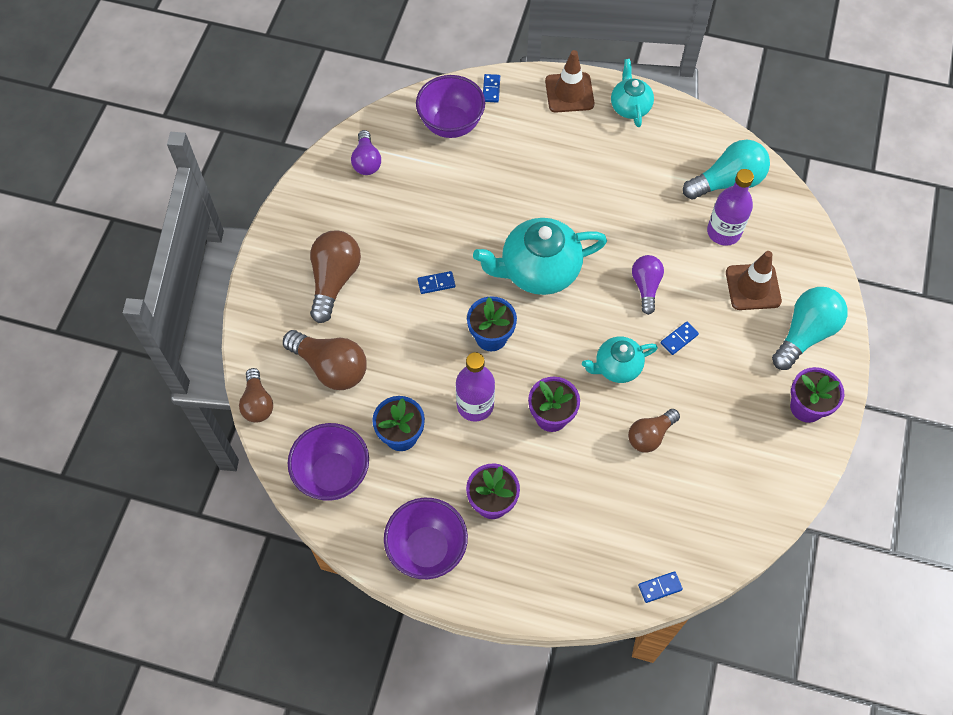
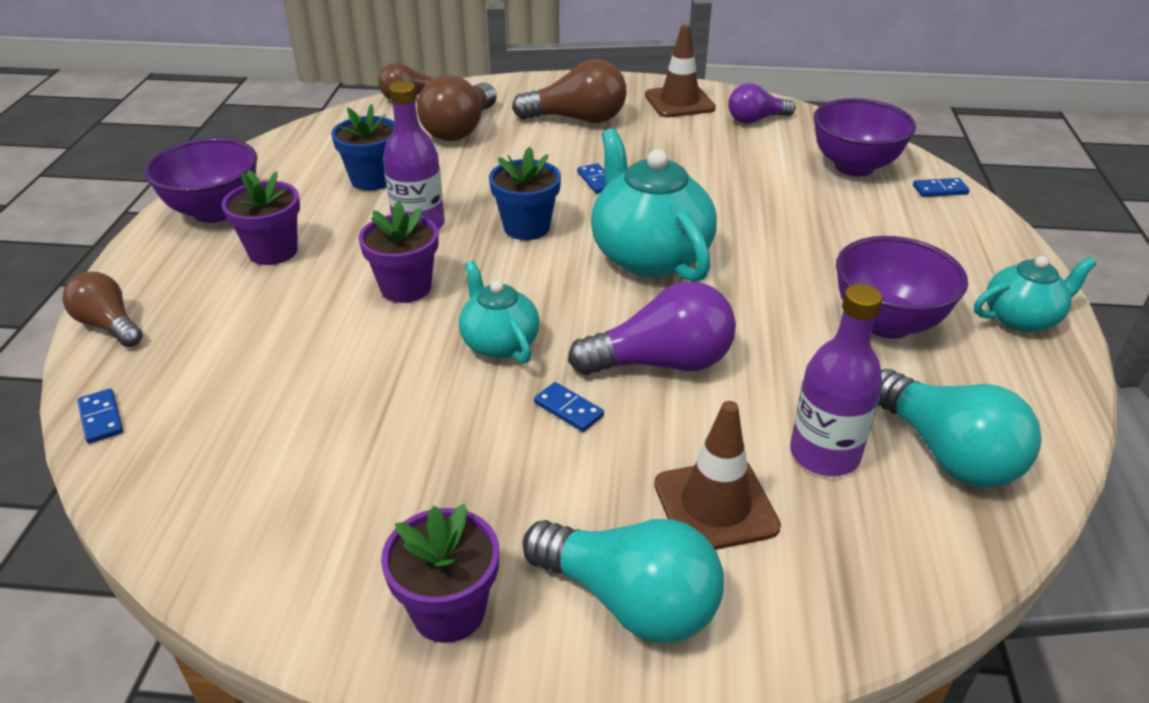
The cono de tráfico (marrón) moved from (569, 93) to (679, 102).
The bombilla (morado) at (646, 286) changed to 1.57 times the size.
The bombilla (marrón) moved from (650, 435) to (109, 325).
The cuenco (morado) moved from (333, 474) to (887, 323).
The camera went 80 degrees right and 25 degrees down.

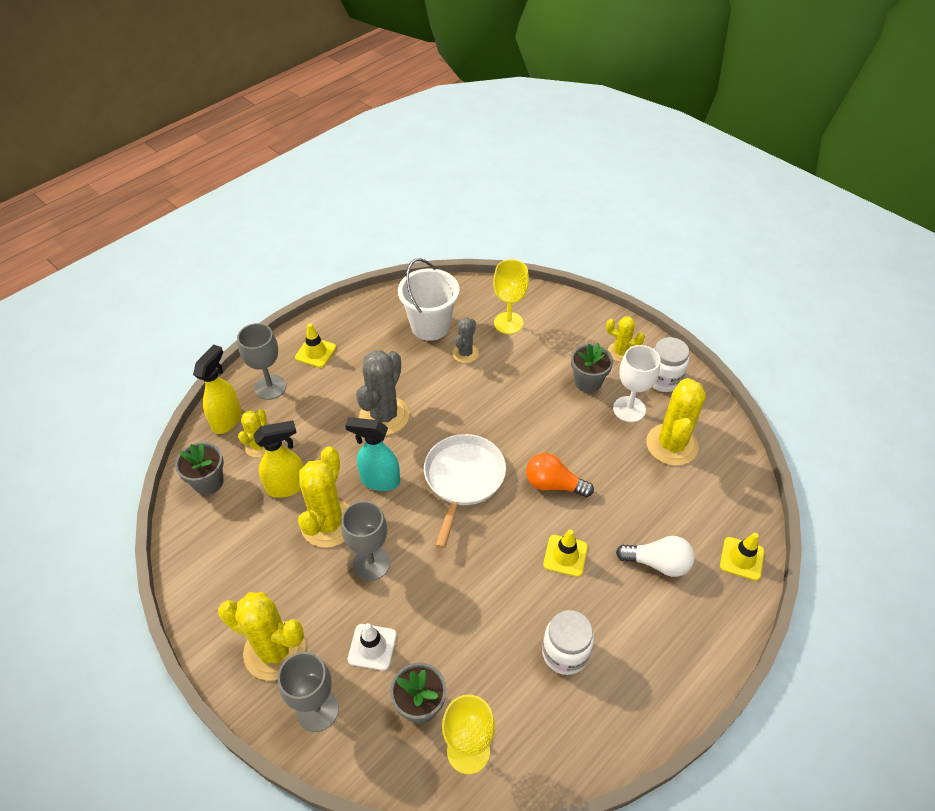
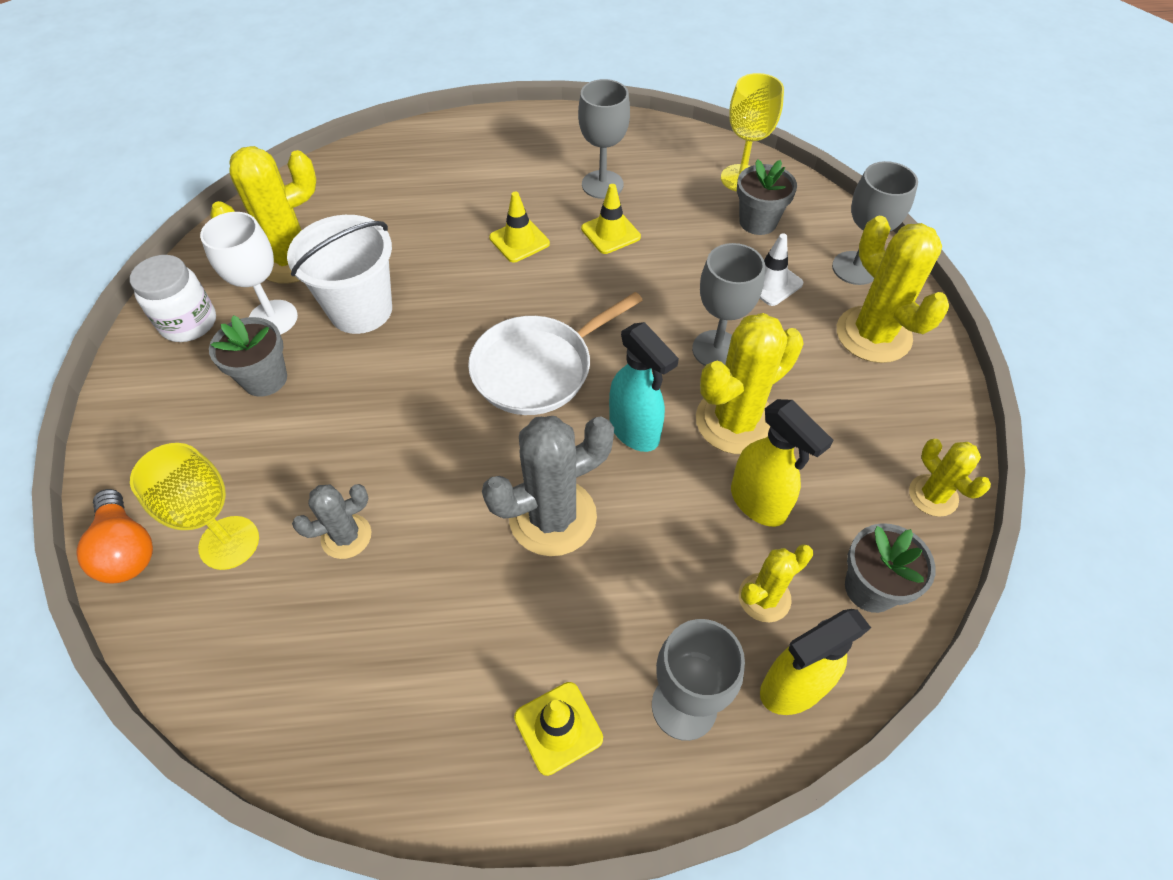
The balde (blanco) moved from (430, 326) to (361, 310).
The cactus (amarillo) moved from (620, 352) to (933, 495).
The pulverizador (amarillo) at (287, 486) turned 150 degrees counterclockwise.
The bombilla (naranja) moved from (553, 484) to (127, 549).
The cono de tráfico (amarillo) moved from (741, 558) to (610, 233).
The bombilla (blanco) at (658, 563) disappeared.
The tarro (blanco) at (565, 653) was replaced by the copa (gris) at (602, 184).
The camera went 140 degrees left and 5 degrees up.

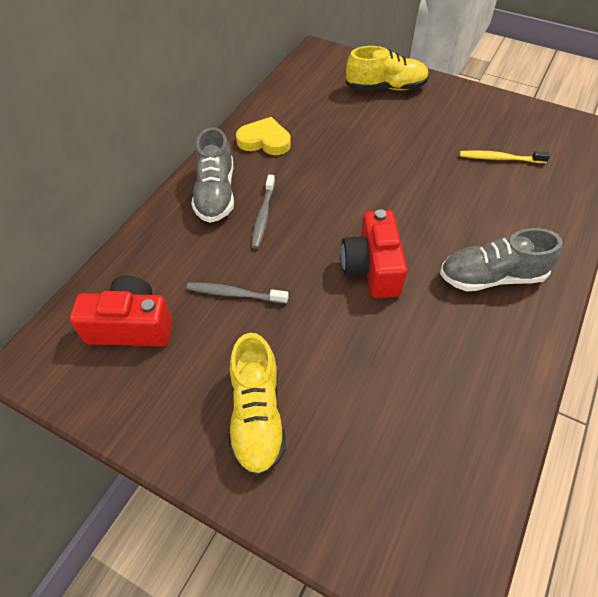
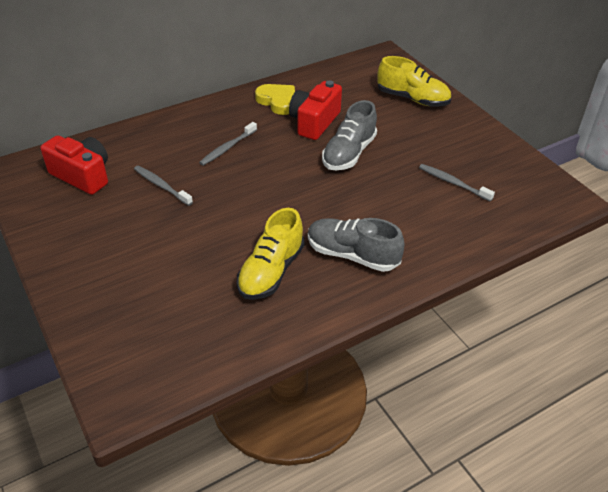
The zapato (gris) moved from (216, 194) to (349, 153).
The cepillo de dientes (amarillo) at (500, 158) became the cepillo de dientes (gris) at (453, 183).
The cámara (rojo) moved from (372, 268) to (314, 122).
The zapato (amarillo) moved from (257, 416) to (271, 271).
The camera went 30 degrees right and 10 degrees down.

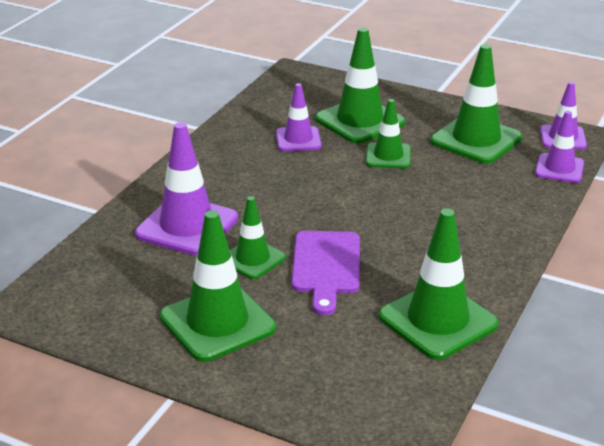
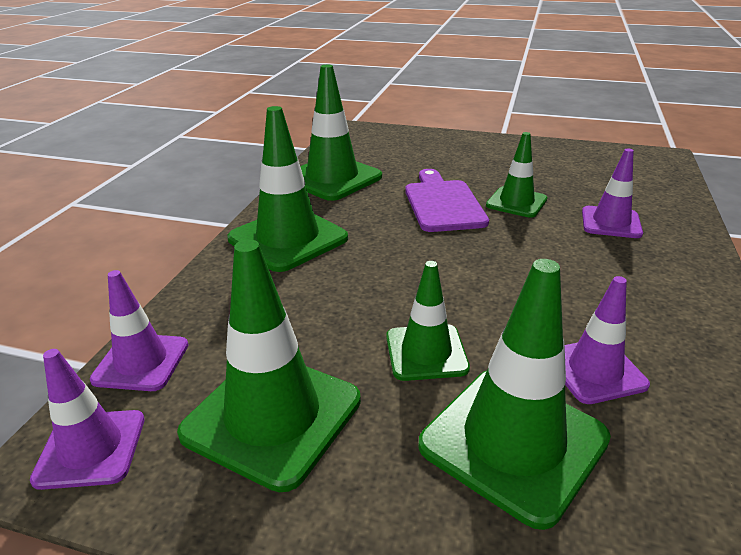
The cono de tráfico (morado) at (187, 226) changed to 0.60 times the size.
The cono de tráfico (verde) moved from (217, 323) to (288, 239).
The camera went 170 degrees right and 0 degrees up.

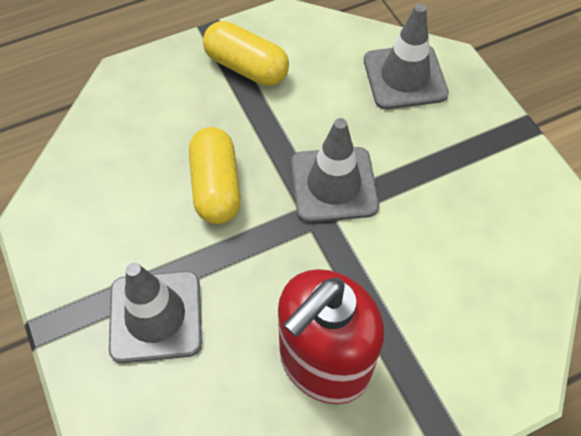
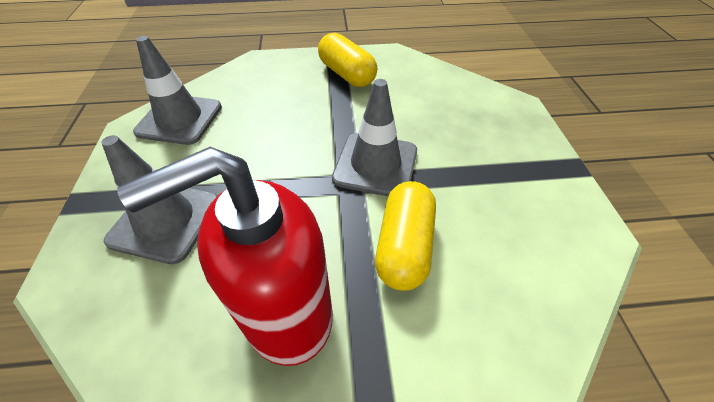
The cono de tráfico (gris) moved from (405, 77) to (180, 119).
The cápsula (amarillo) moved from (216, 186) to (404, 246).
The camera went 20 degrees right and 10 degrees down.

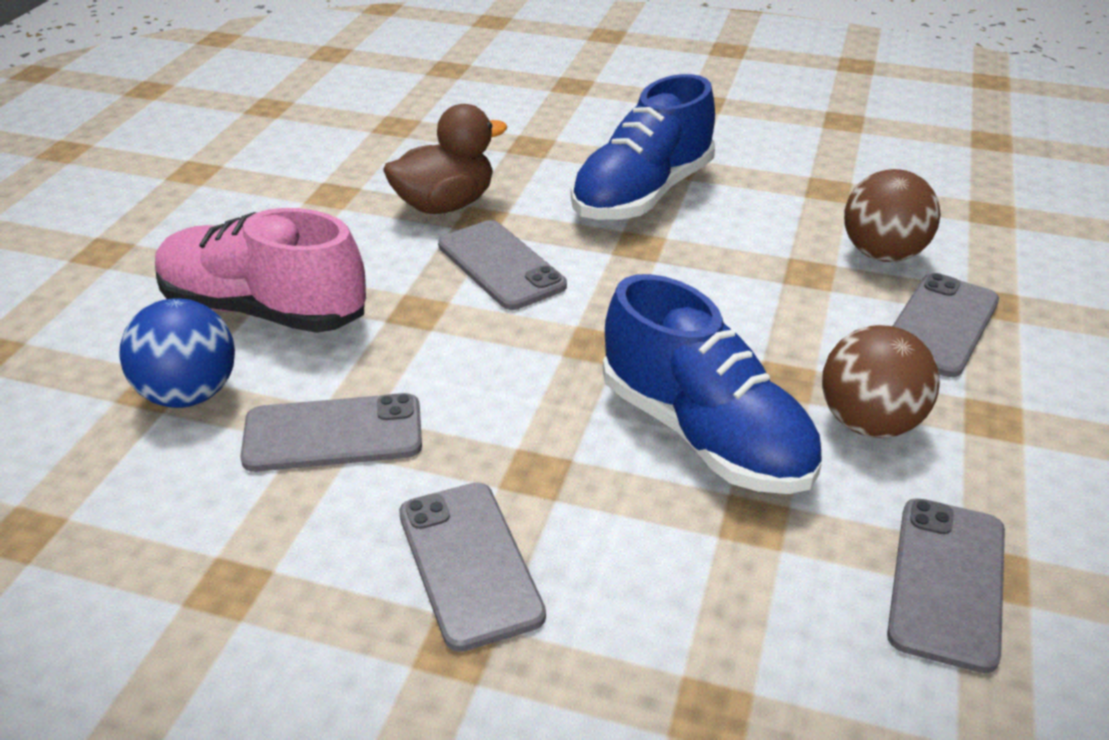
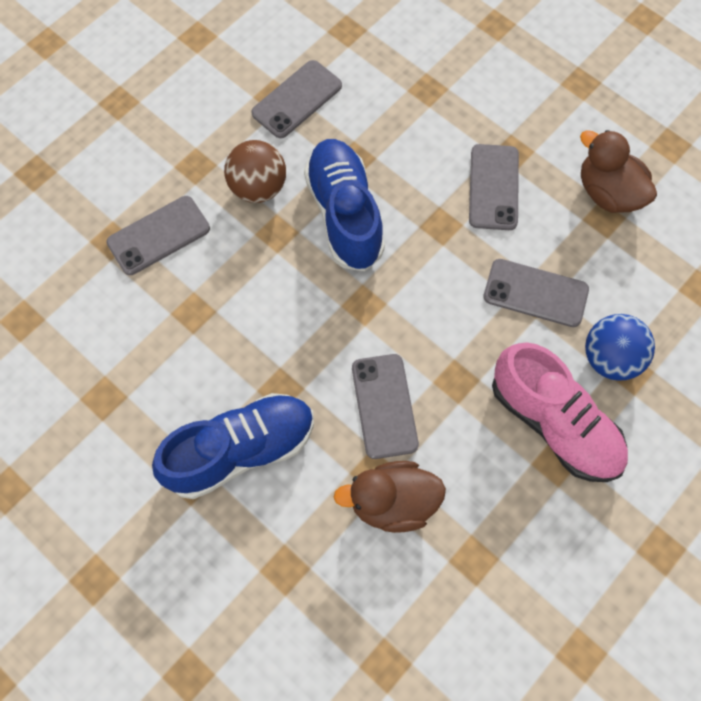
The pelota (marrón) at (882, 254) disappeared.
The pato (marrón) at (608, 193) appeared.
The camera went 155 degrees left and 30 degrees up.

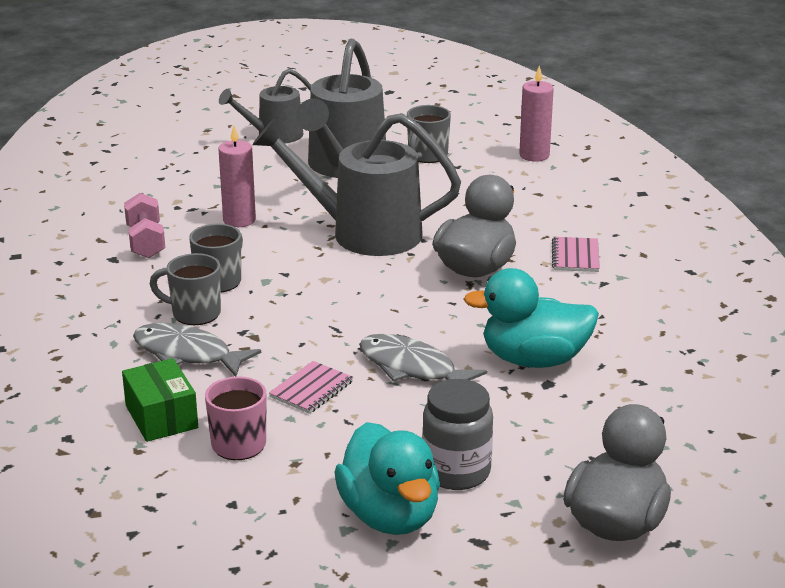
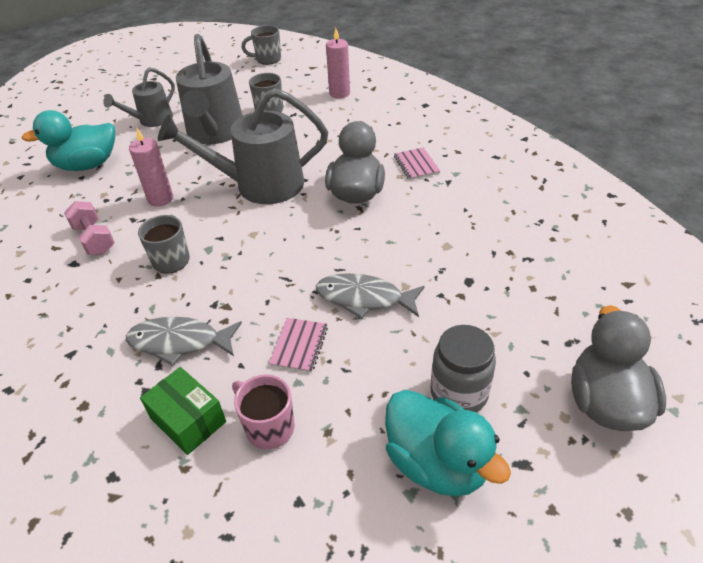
The taza (gris) moved from (194, 313) to (267, 59).
The pato (turquesa) moved from (534, 360) to (87, 165).
The camera went 20 degrees left and 15 degrees up.

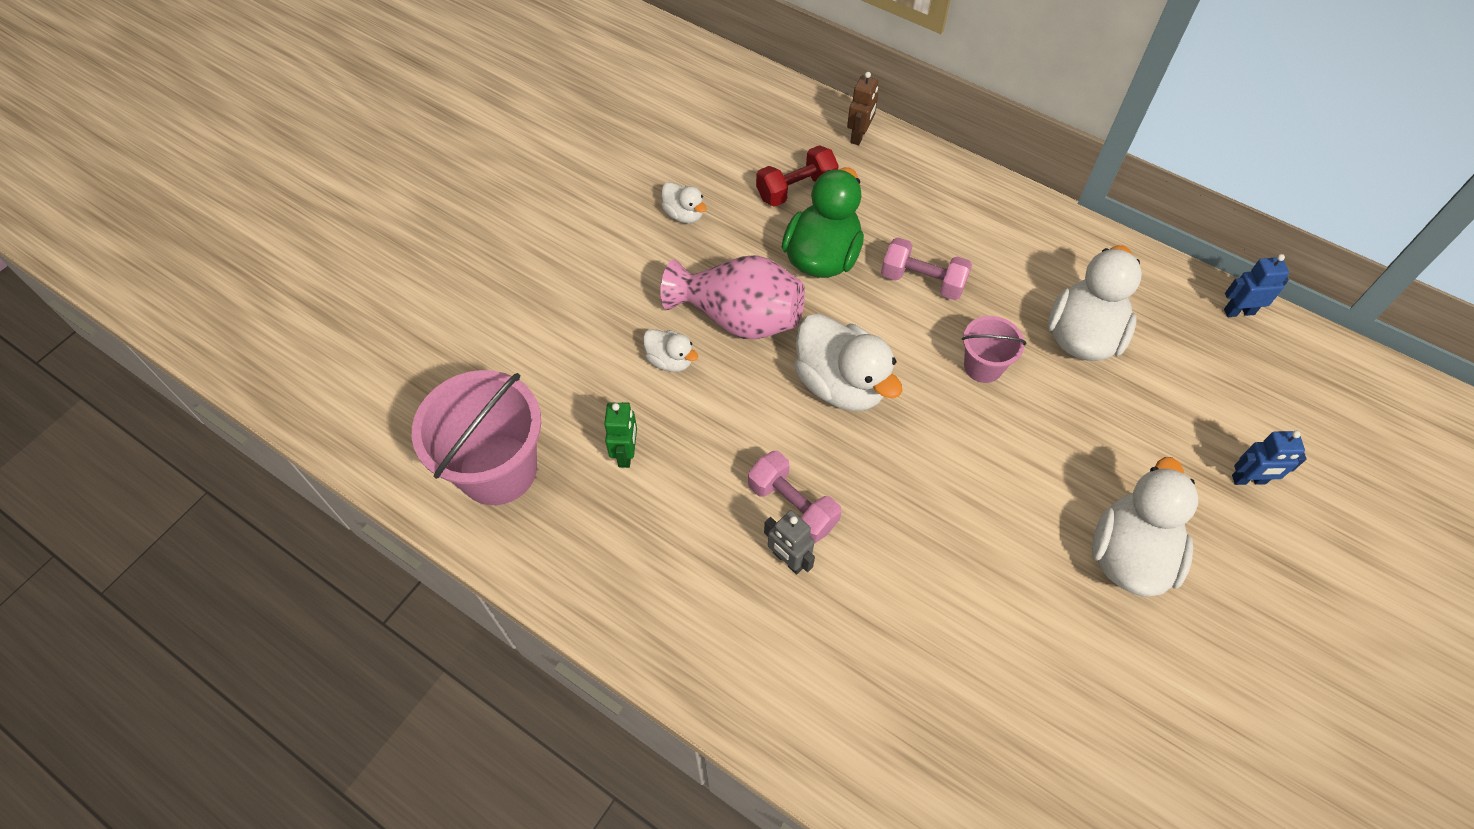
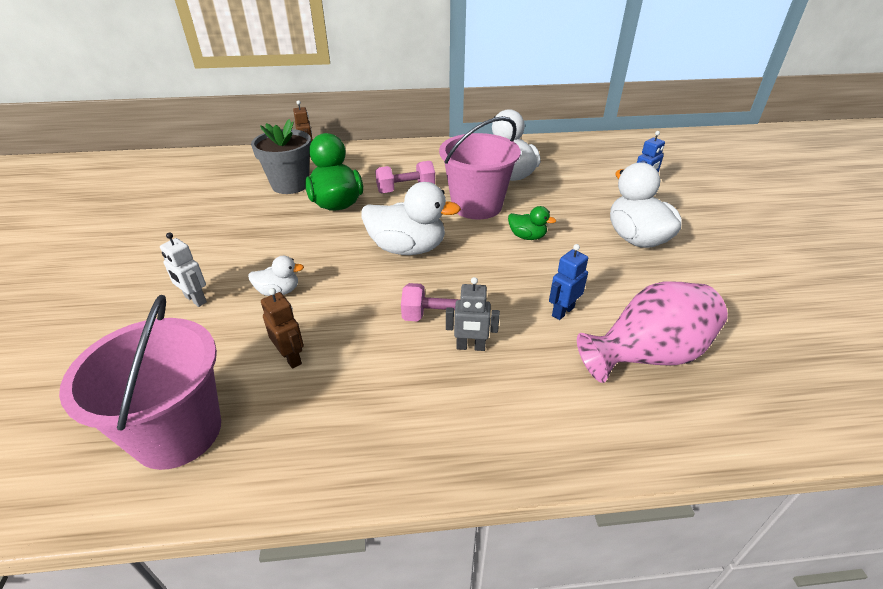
The mancuerna (rojo) at (796, 189) was replaced by the maceta (gris) at (290, 185).
The pato (blanco) at (684, 214) disappeared.
The robot (azul) moved from (1238, 311) to (562, 311).
The florero (rosa) moved from (738, 318) to (646, 355).
The balde (rosa) at (983, 366) changed to 1.90 times the size.
The robot (verde) at (626, 453) became the robot (marrón) at (291, 357).
The pato (verde) at (527, 237) appeared.
The robot (blanco) at (195, 299) appeared.
The camera went 40 degrees left and 20 degrees down.

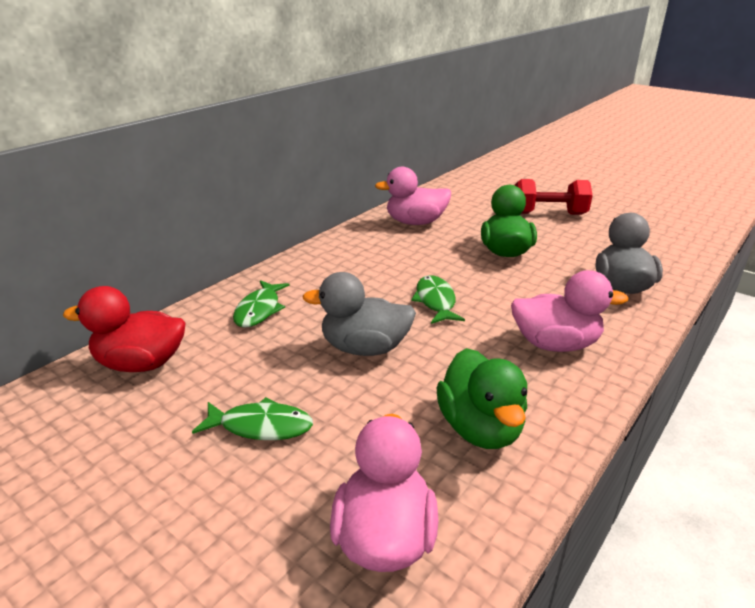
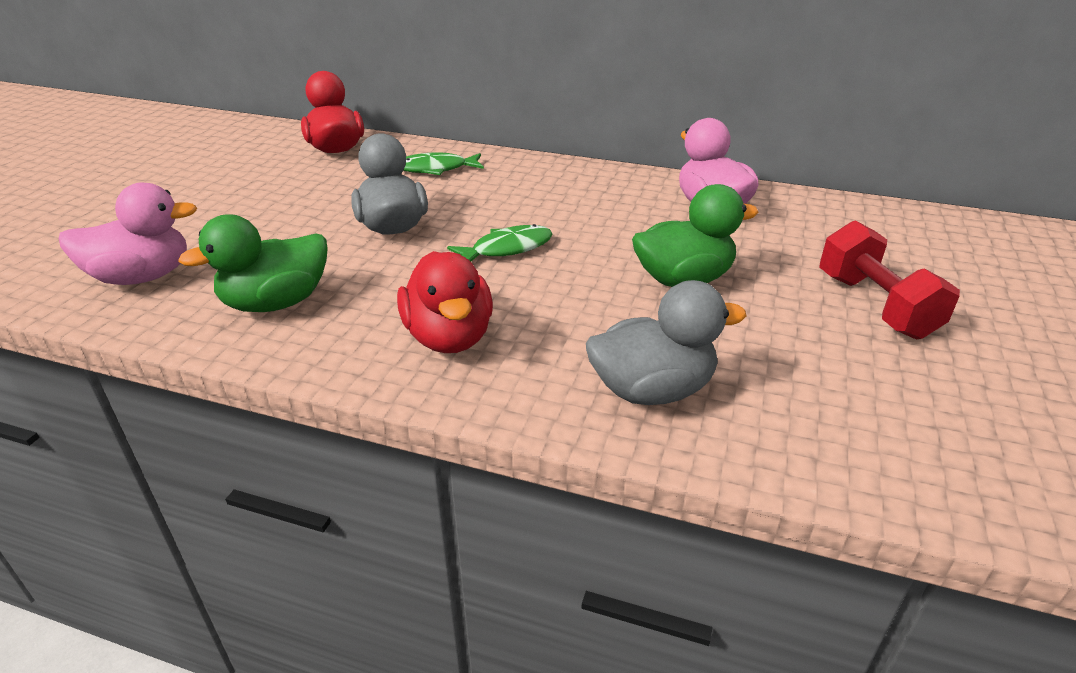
The pato (rosa) at (555, 344) became the pato (rojo) at (449, 337).
The pez (verde) at (261, 426) disappeared.
The camera went 70 degrees right and 5 degrees up.

